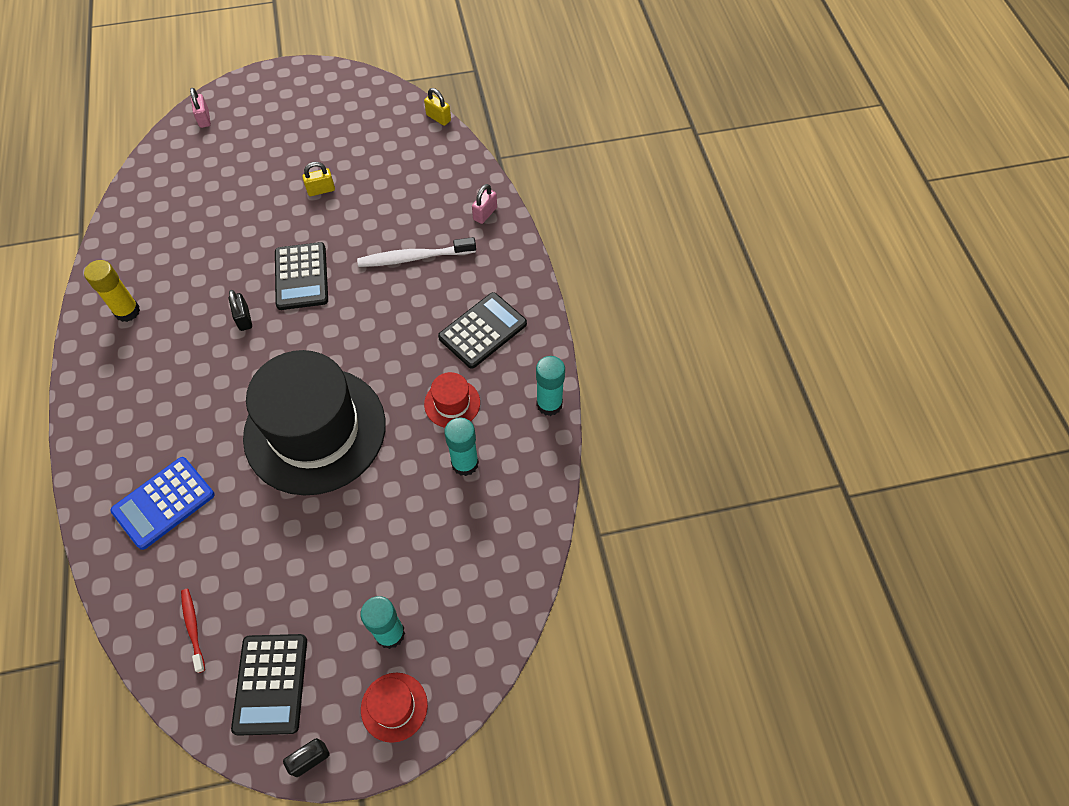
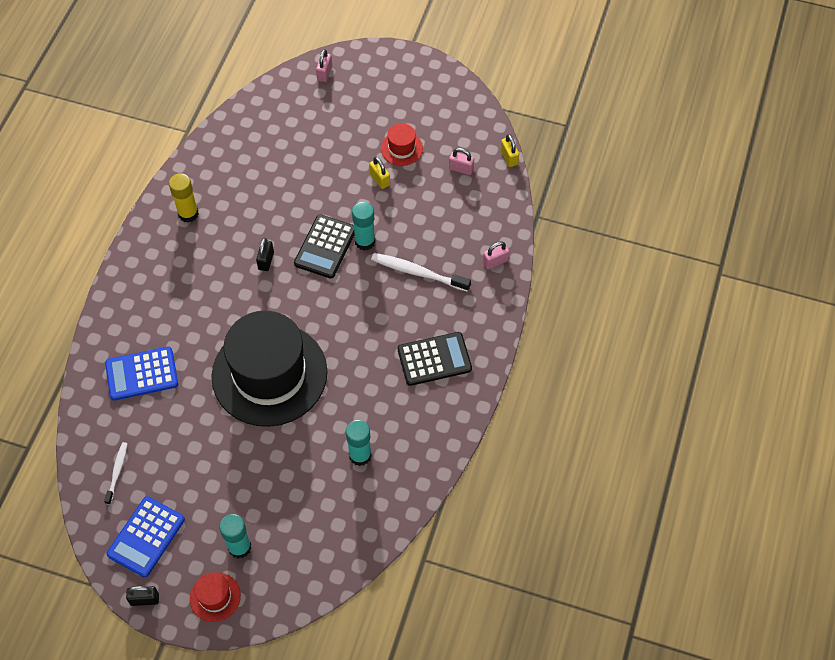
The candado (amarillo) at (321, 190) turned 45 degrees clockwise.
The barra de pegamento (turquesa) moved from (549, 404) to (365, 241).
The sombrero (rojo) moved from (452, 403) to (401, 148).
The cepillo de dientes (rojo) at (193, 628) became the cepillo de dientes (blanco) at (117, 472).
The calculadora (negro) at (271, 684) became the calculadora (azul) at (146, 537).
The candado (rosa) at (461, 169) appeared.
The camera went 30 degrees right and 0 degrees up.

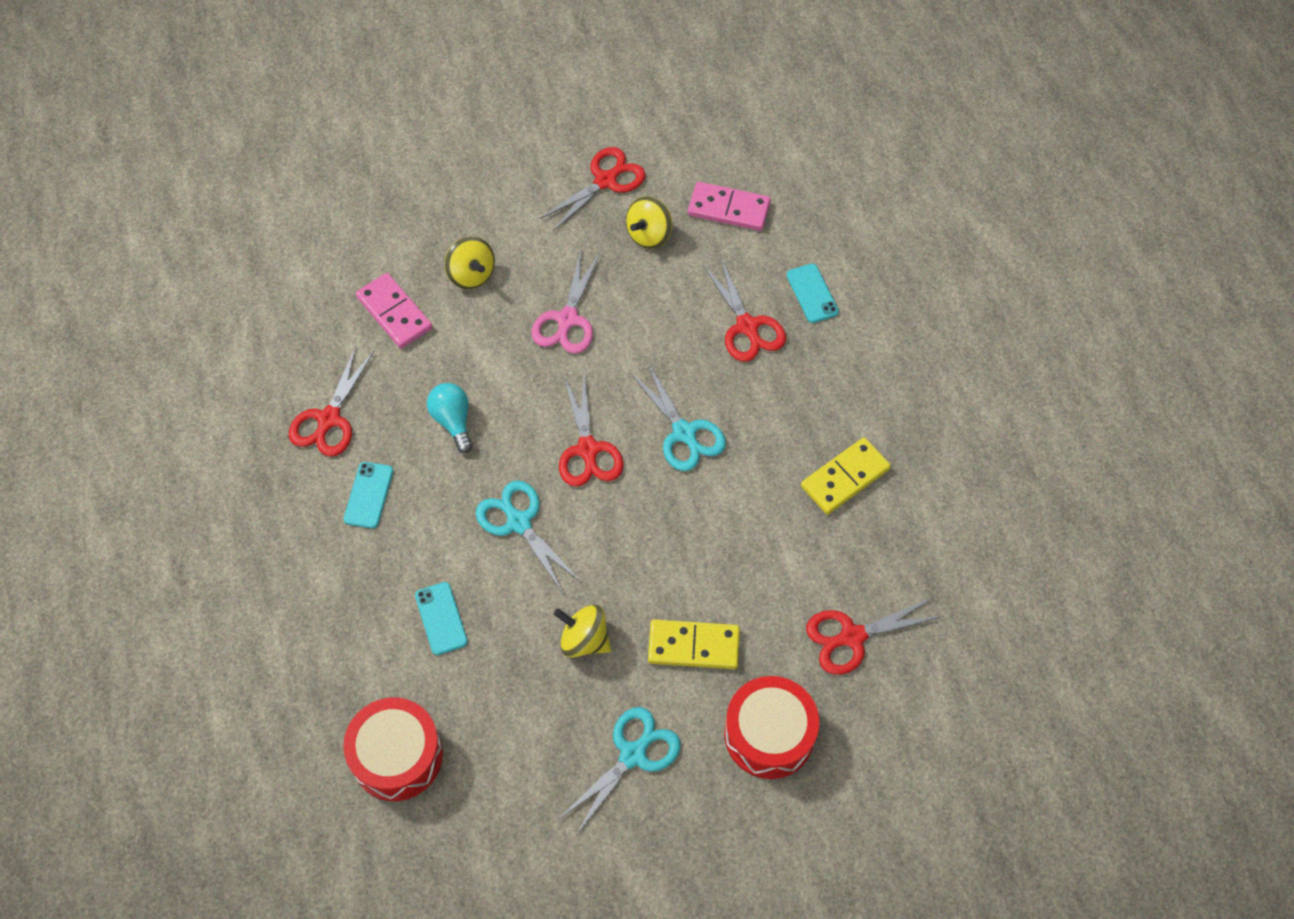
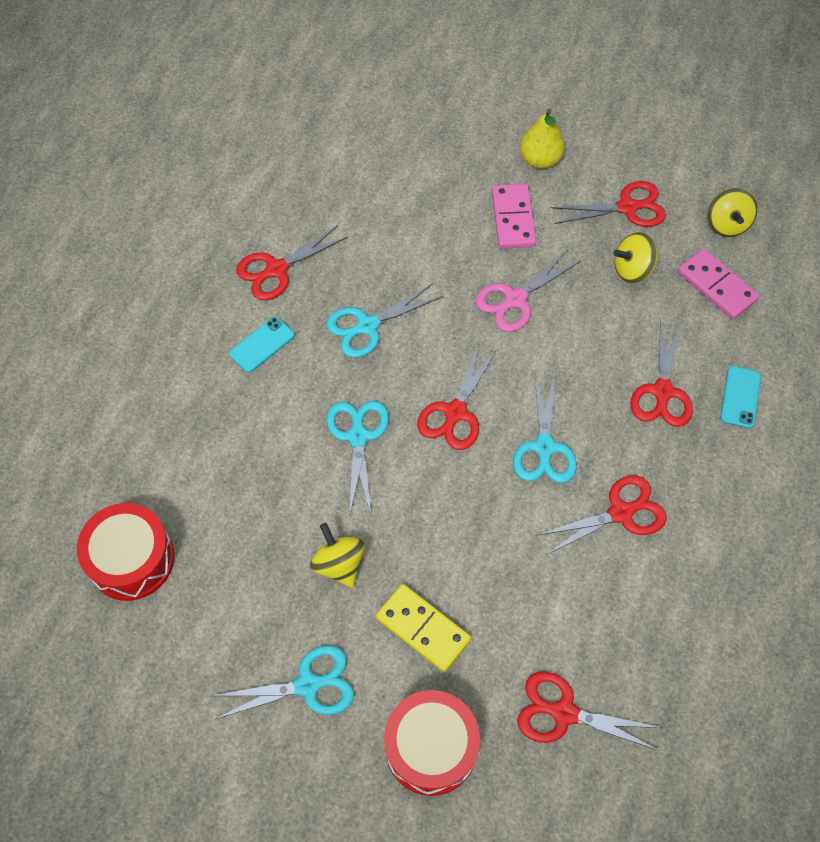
The peonza (amarillo) moved from (471, 274) to (726, 225).
The ficha de dominó (rosa) moved from (394, 313) to (513, 218).
The bombilla (turquesa) at (453, 421) was replaced by the tijeras (turquesa) at (367, 326).
The ficha de dominó (amarillo) at (845, 478) disappeared.
The móvil (turquesa) at (441, 618) disappeared.
The pera (amarillo) at (540, 160) appeared.
The tijeras (rojo) at (621, 512) appeared.
The camera went 35 degrees right and 0 degrees up.

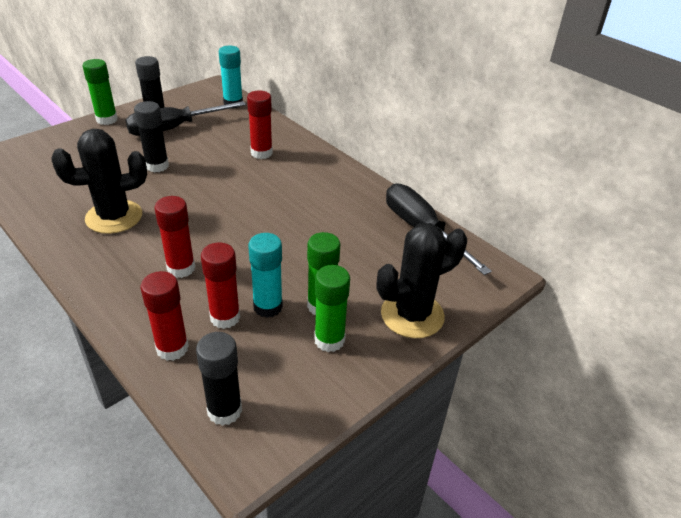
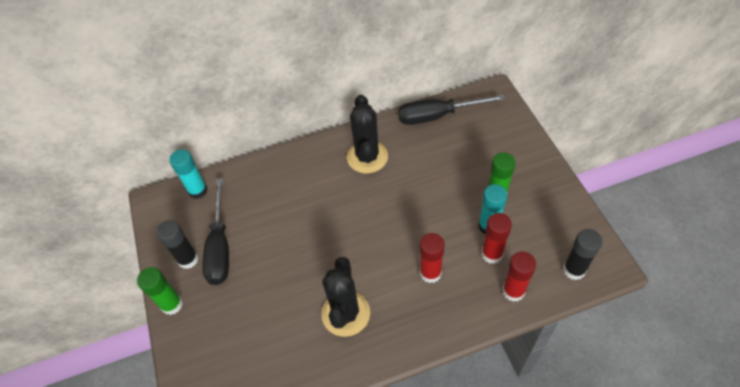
The barra de pegamento (rojo) at (261, 153) disappeared.
The barra de pegamento (negro) at (157, 166) disappeared.
The cactus (negro) moved from (412, 315) to (367, 157).
The barra de pegamento (verde) at (329, 340) disappeared.
The camera went 60 degrees left and 15 degrees up.

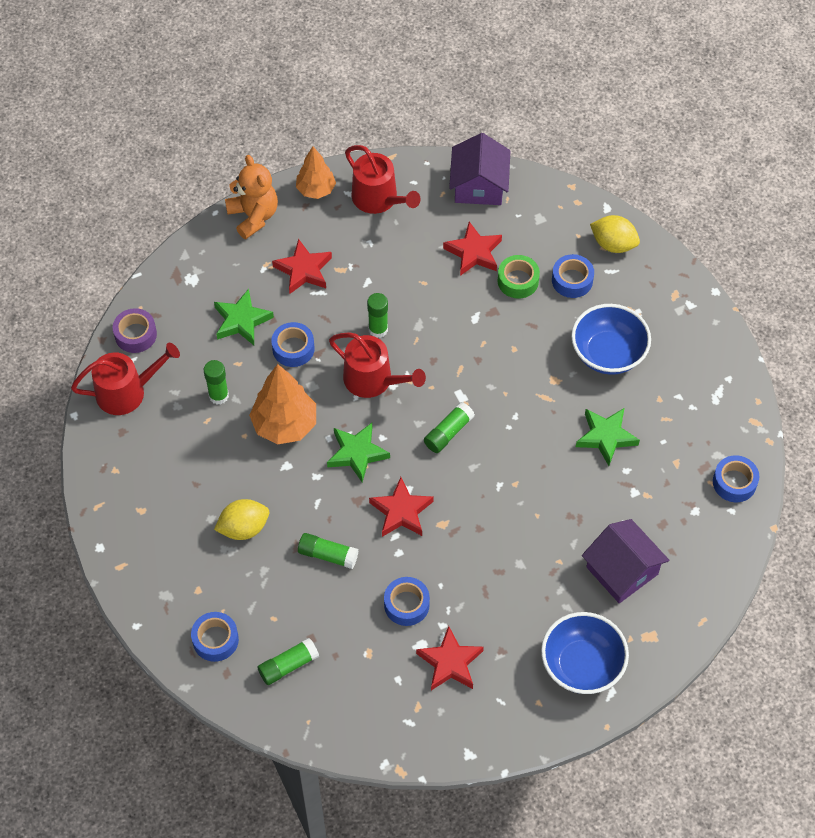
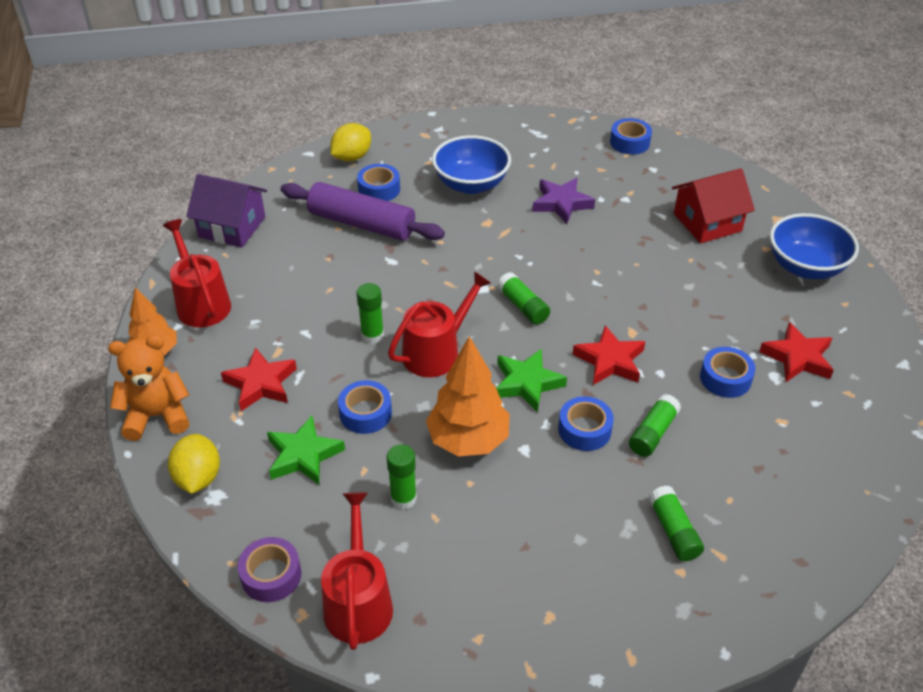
The regadera (rojo) at (378, 199) turned 90 degrees counterclockwise.
The estrella (rojo) at (474, 252) disappeared.
The cinta adhesiva (verde) at (518, 281) was replaced by the rodillo (morado) at (362, 223).
The estrella (verde) at (606, 437) became the estrella (morado) at (561, 203).
The limón (amarillo) moved from (244, 528) to (198, 478).
The casa (morado) at (622, 570) became the casa (rojo) at (707, 222).
The cinta adhesiva (azul) moved from (215, 640) to (584, 430).
The barra de pegamento (verde) moved from (288, 665) to (673, 531).
The camera went 75 degrees left and 15 degrees down.

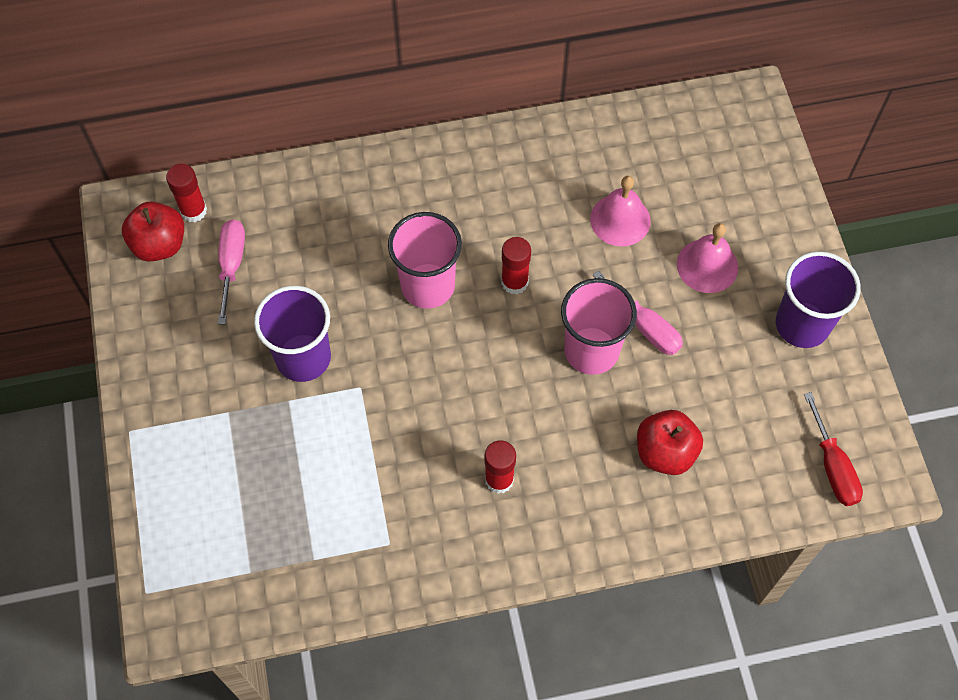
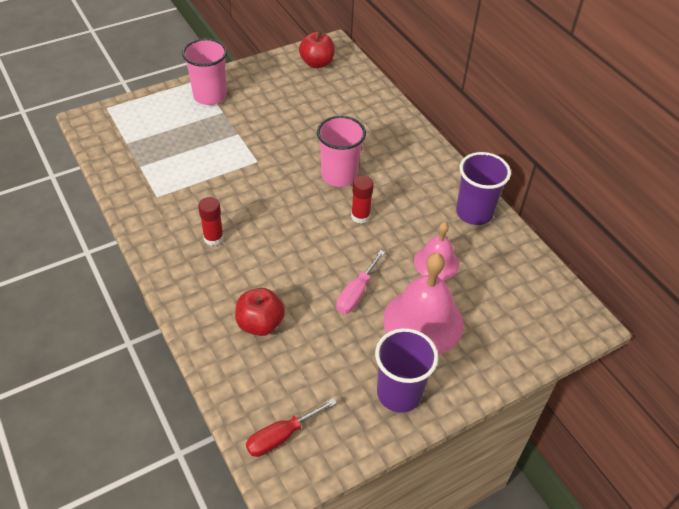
The barra de pegamento (rojo) at (193, 211) disappeared.
The destornillador (rosa) at (232, 265) disappeared.
The campana (rosa) at (707, 265) changed to 1.66 times the size.
The vaso (rosa) moved from (591, 350) to (210, 96).
The vaso (morado) moved from (303, 358) to (474, 212).
The camera went 70 degrees right and 15 degrees down.

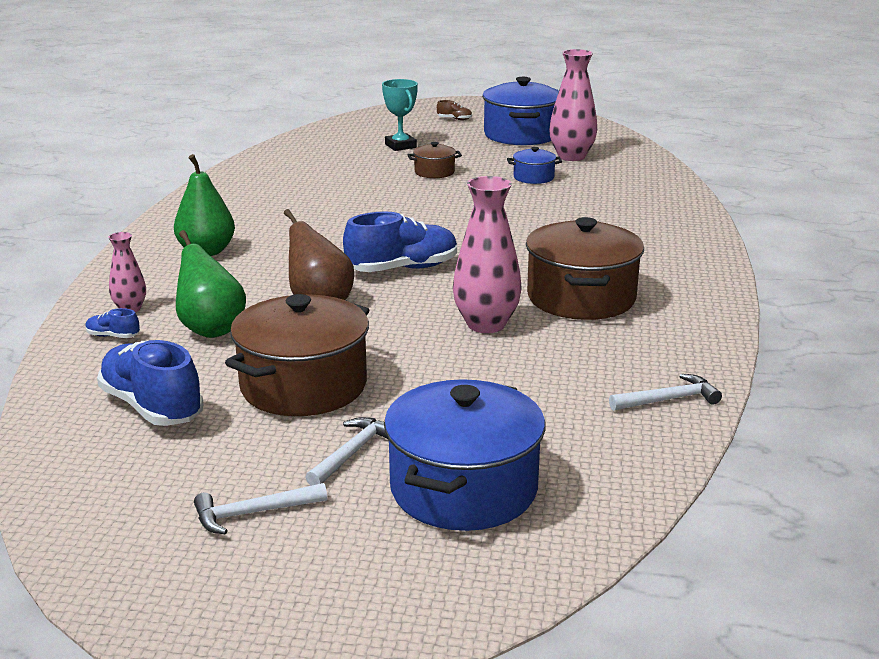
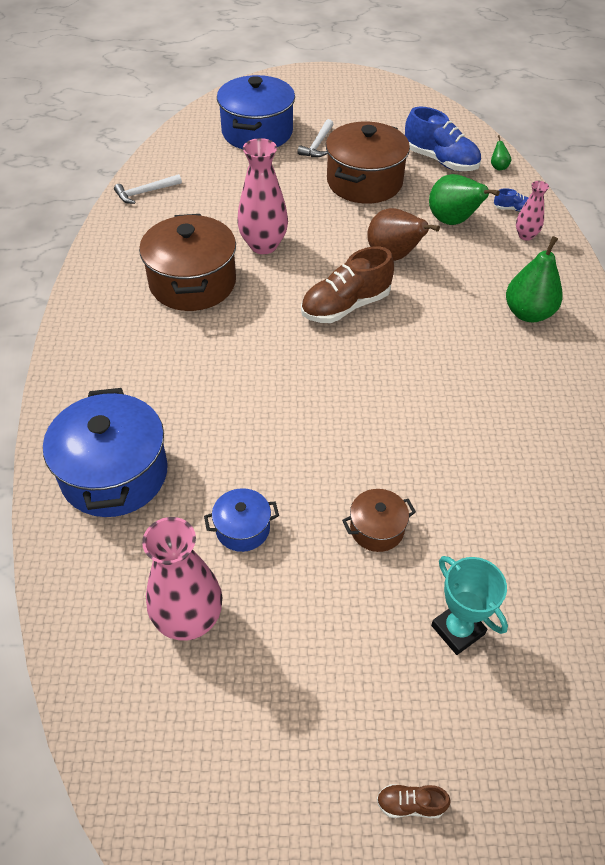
The olla (azul) moved from (521, 135) to (114, 474).
The zapato (azul) at (402, 269) became the zapato (marrón) at (345, 306).
The martillo (blanco) at (253, 513) disappeared.
The pera (verde) at (498, 167) appeared.
The camera went 170 degrees right and 25 degrees up.

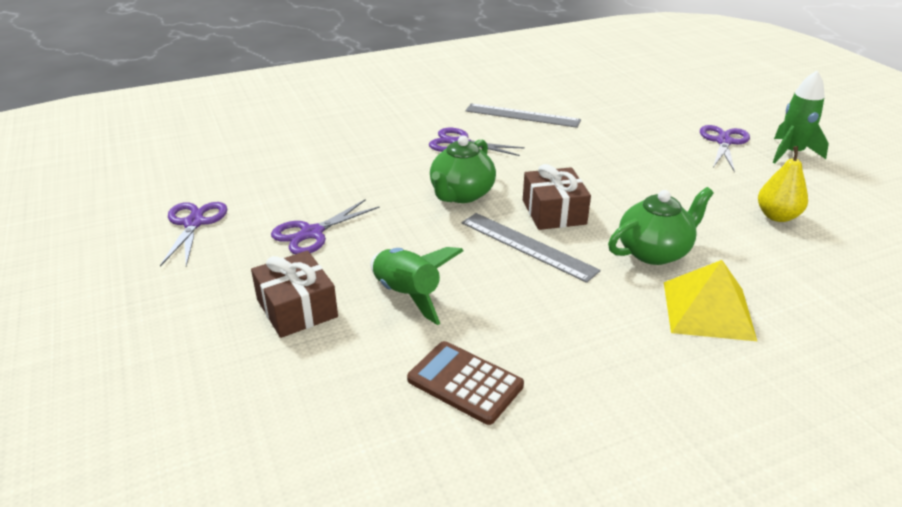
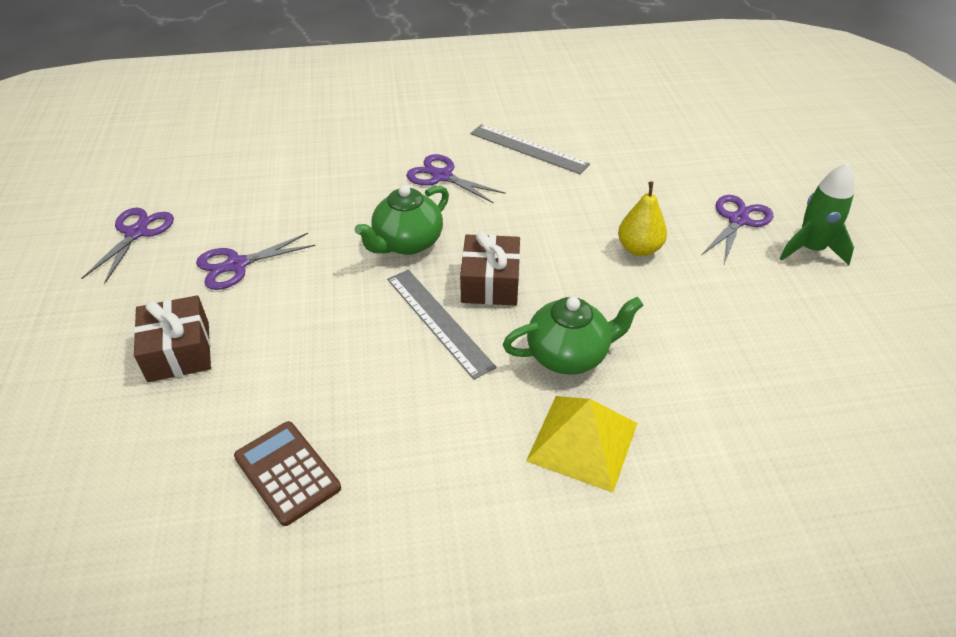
The pera (amarillo) moved from (777, 216) to (639, 249).
The cohete (verde) at (407, 295) disappeared.
The camera went 15 degrees right and 10 degrees up.

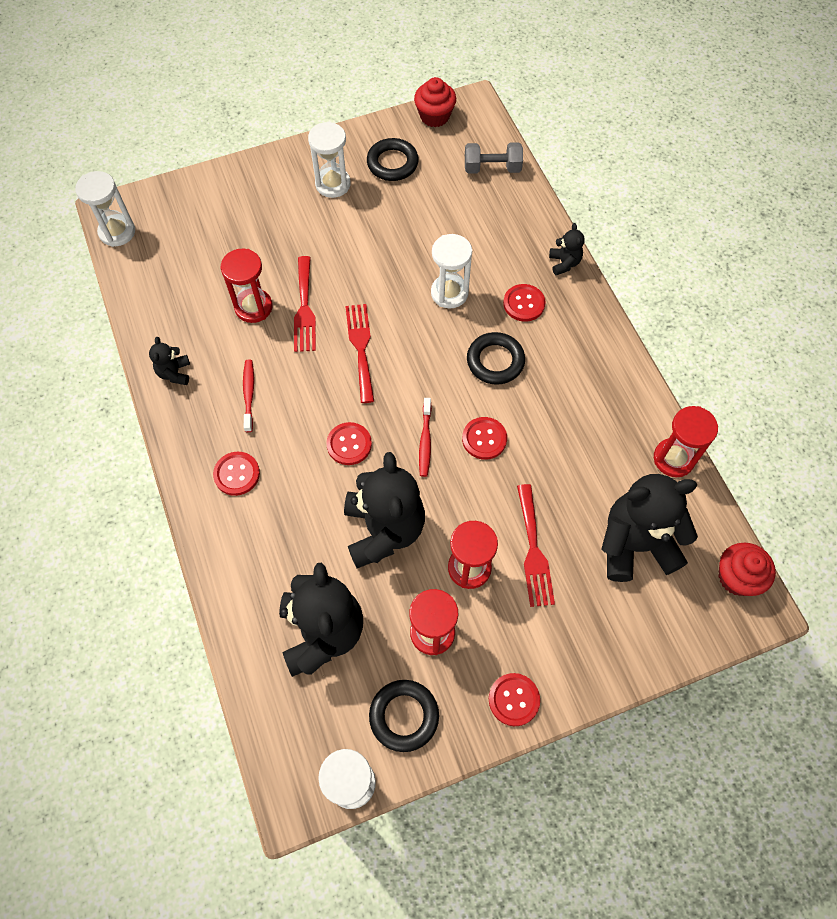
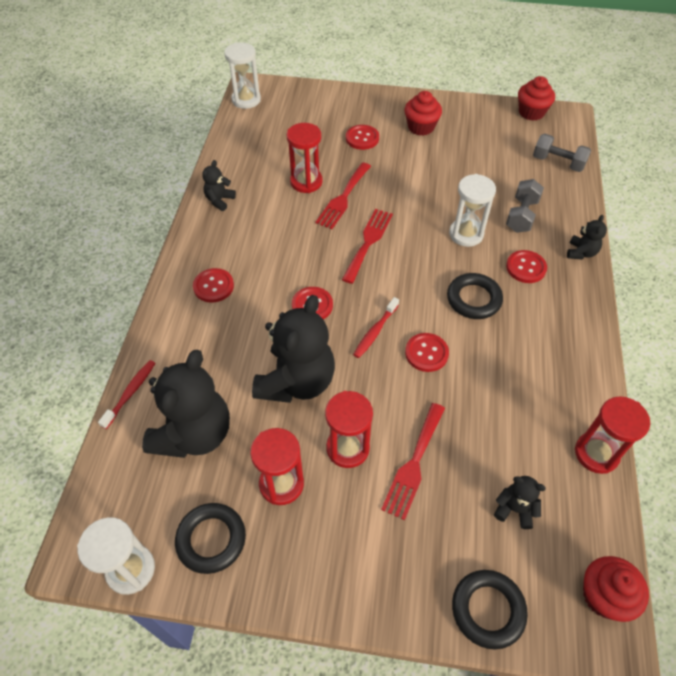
The reloj de arena (blanco) at (333, 184) was replaced by the magdalena (rojo) at (421, 127).
The anillo (negro) moved from (392, 163) to (488, 610).
The cepillo de dientes (rojo) moved from (249, 394) to (130, 393).
The osito (negro) at (635, 544) changed to 0.45 times the size.
The botón (rojo) moved from (514, 699) to (362, 138).
The mancuerna (gris) at (521, 215) appeared.
The camera went 30 degrees right and 10 degrees down.

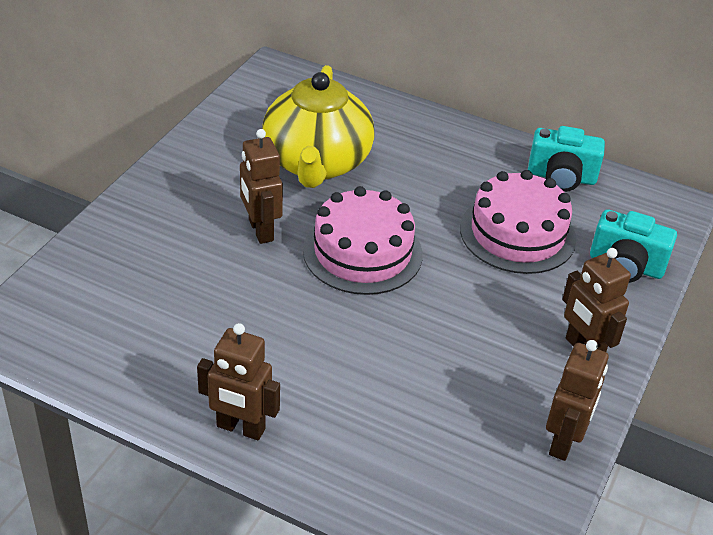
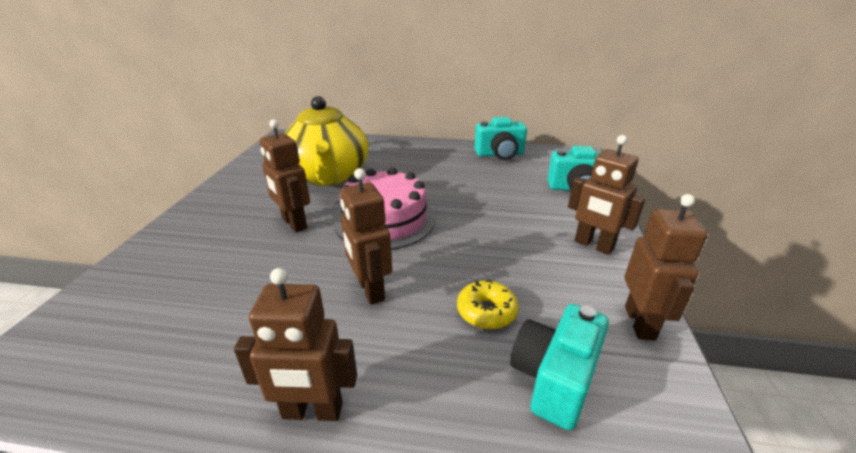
The tarta (rosa) at (517, 233) disappeared.
The robot (marrón) at (370, 290) appeared.
The rosquilla (amarillo) at (486, 311) appeared.
The cámara (turquesa) at (554, 379) appeared.
The camera went 15 degrees left and 10 degrees down.

